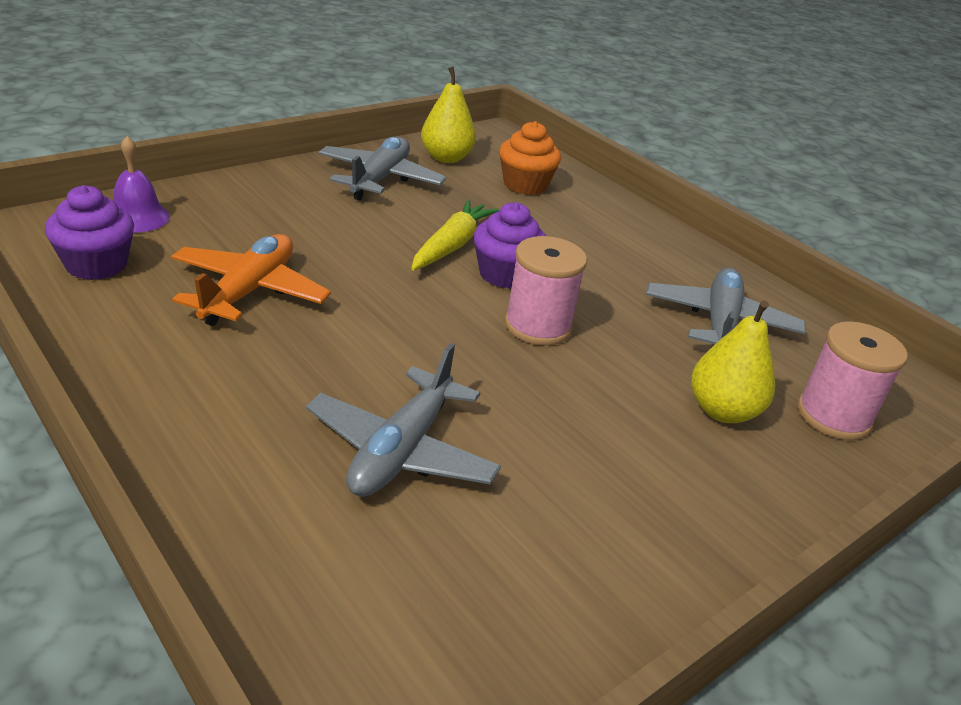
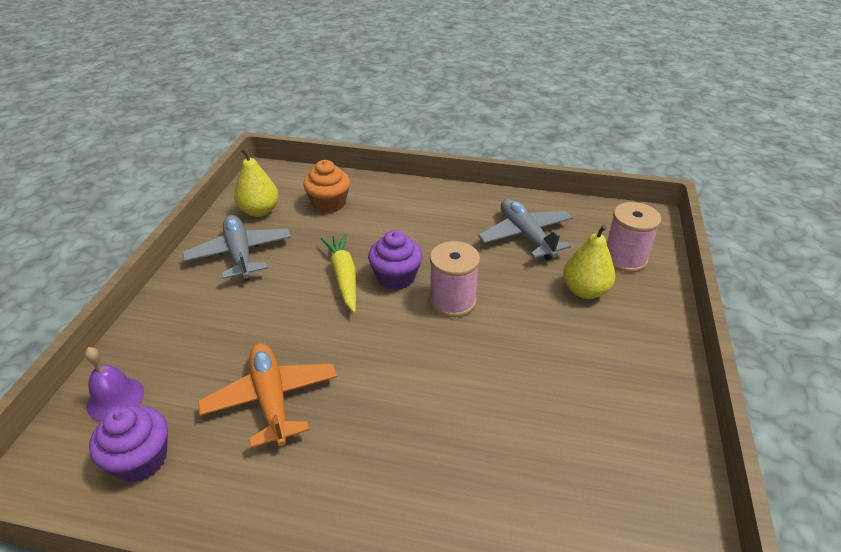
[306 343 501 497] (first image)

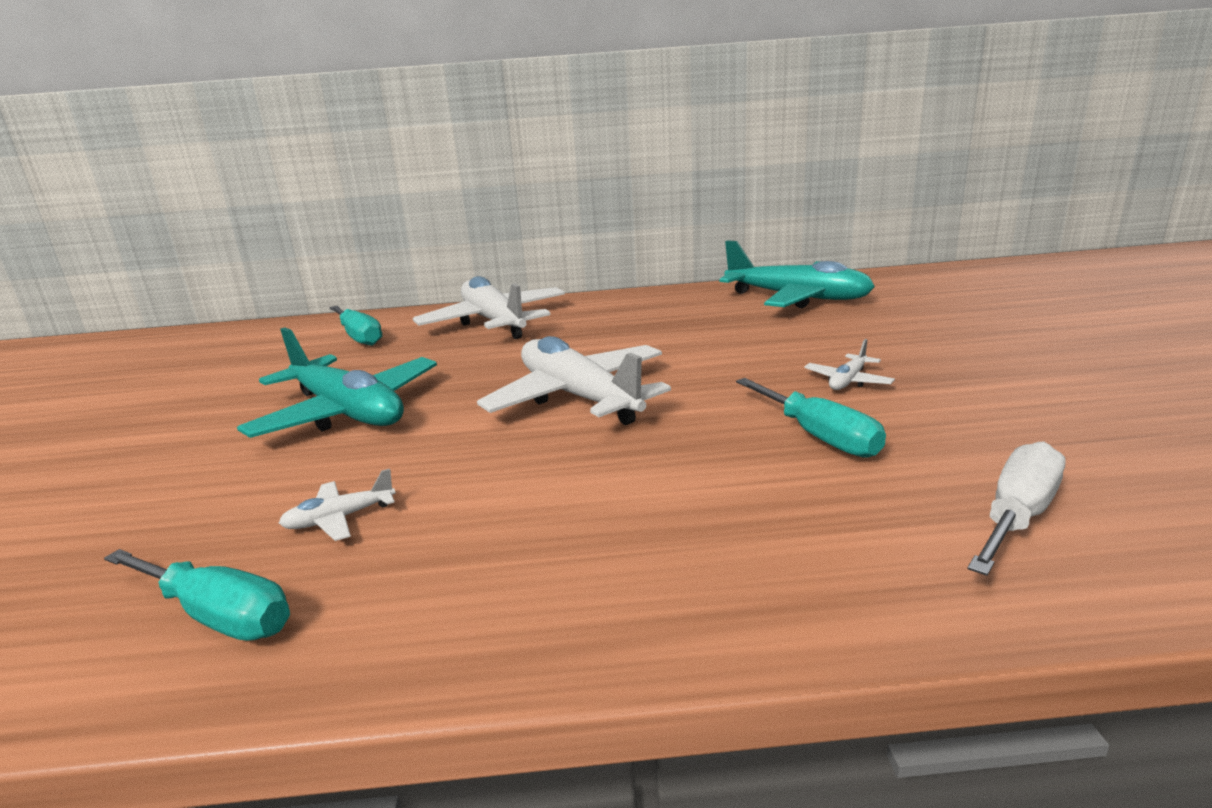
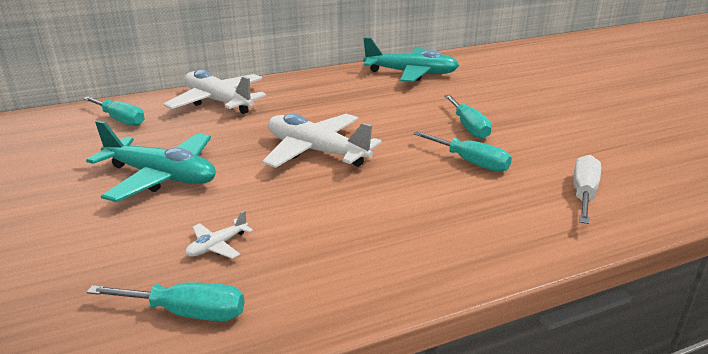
[444 95 492 139]

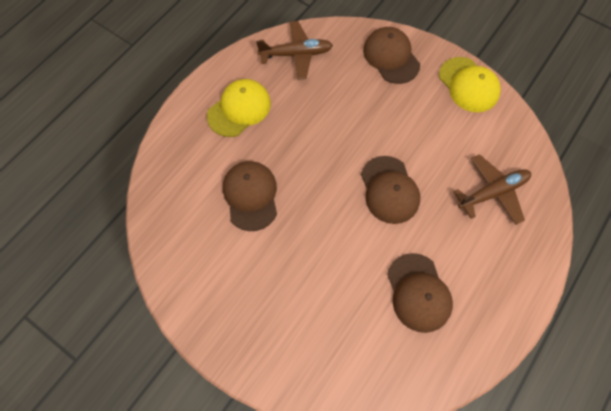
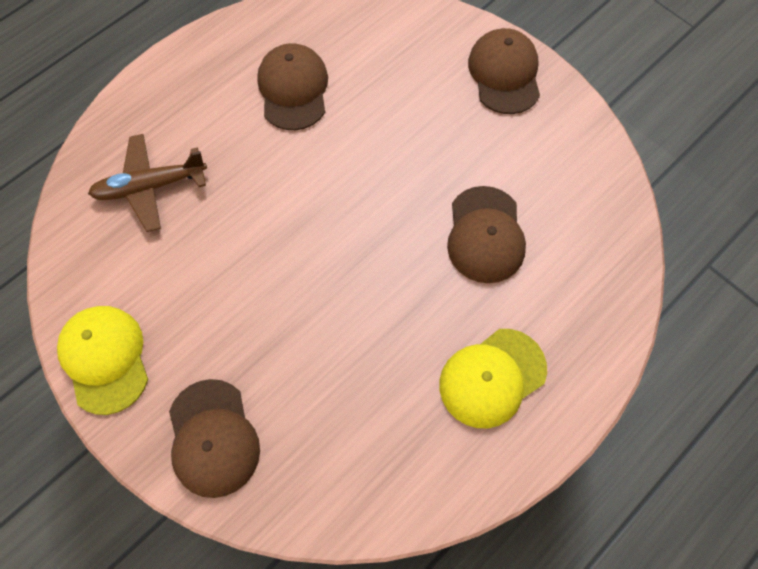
[256 21 333 80] (first image)
[468 28 540 114]

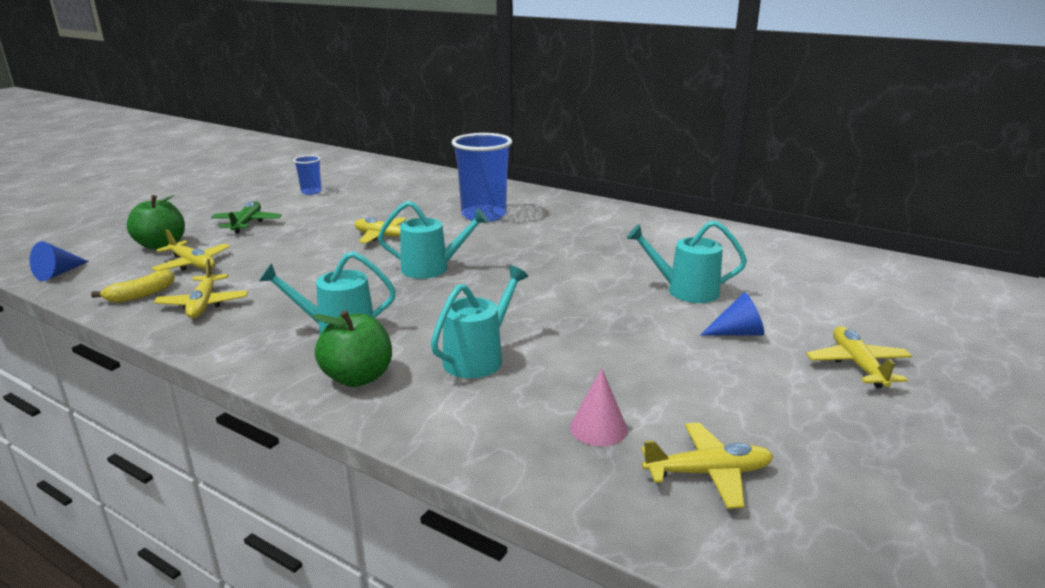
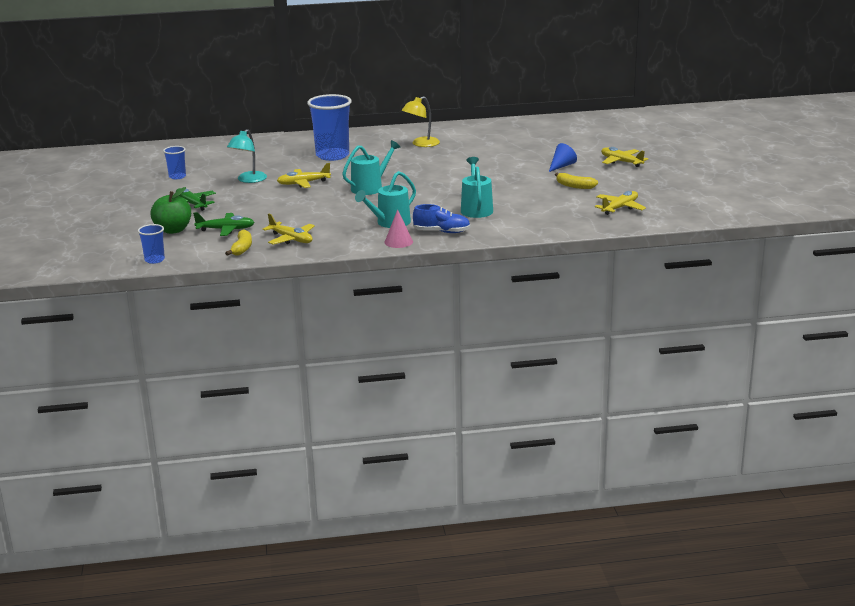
[138 224 165 264]
[193 212 255 236]
[413 204 470 233]
[384 209 413 248]
[627 221 747 303] (first image)
[227 129 267 183]
[401 96 440 147]
[555 173 598 189]

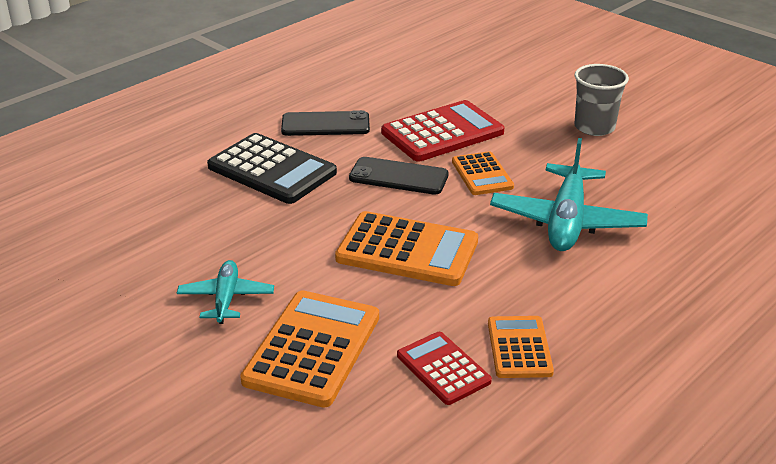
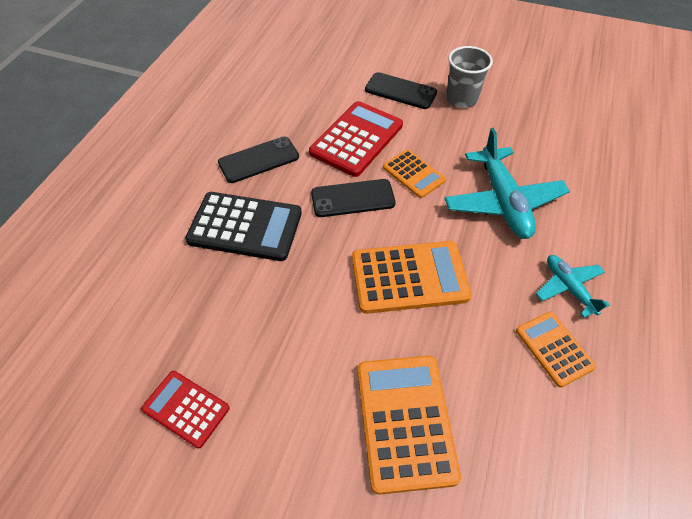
[536 255 610 318]
[141 371 230 449]
[365 72 437 109]

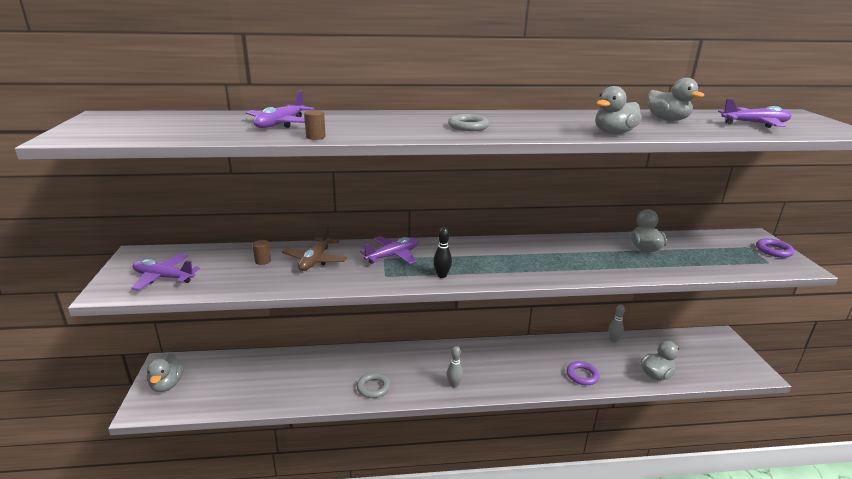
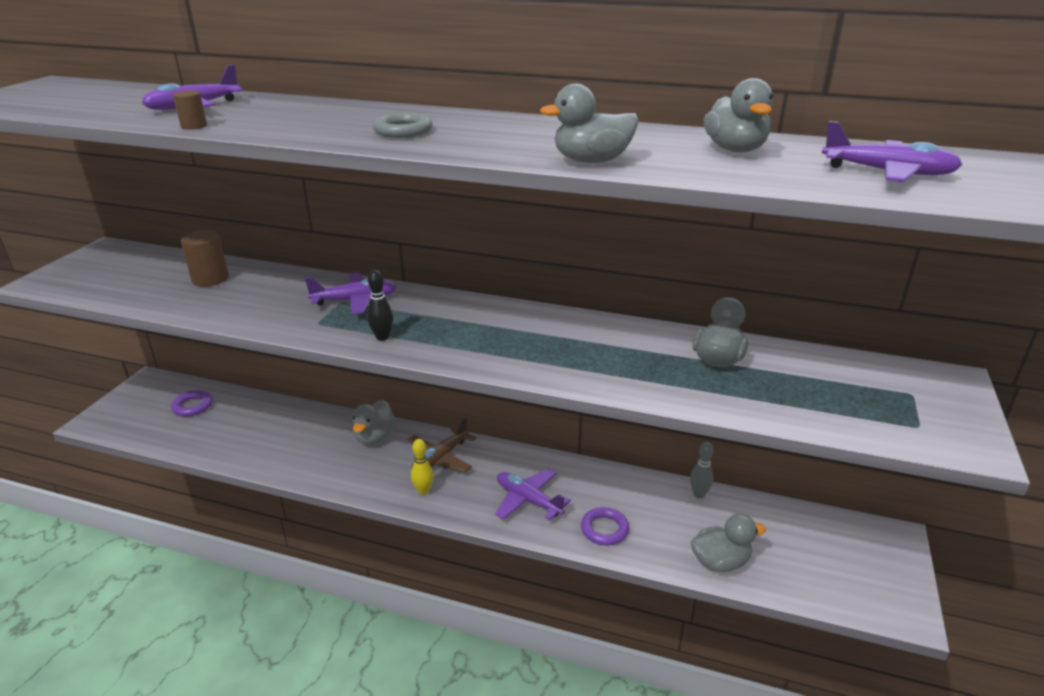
[495 469 571 520]
[352 400 396 445]
[181 230 229 287]
[408 417 476 472]
[357 373 390 398] (first image)
[411 439 434 495]
[171 390 213 416]

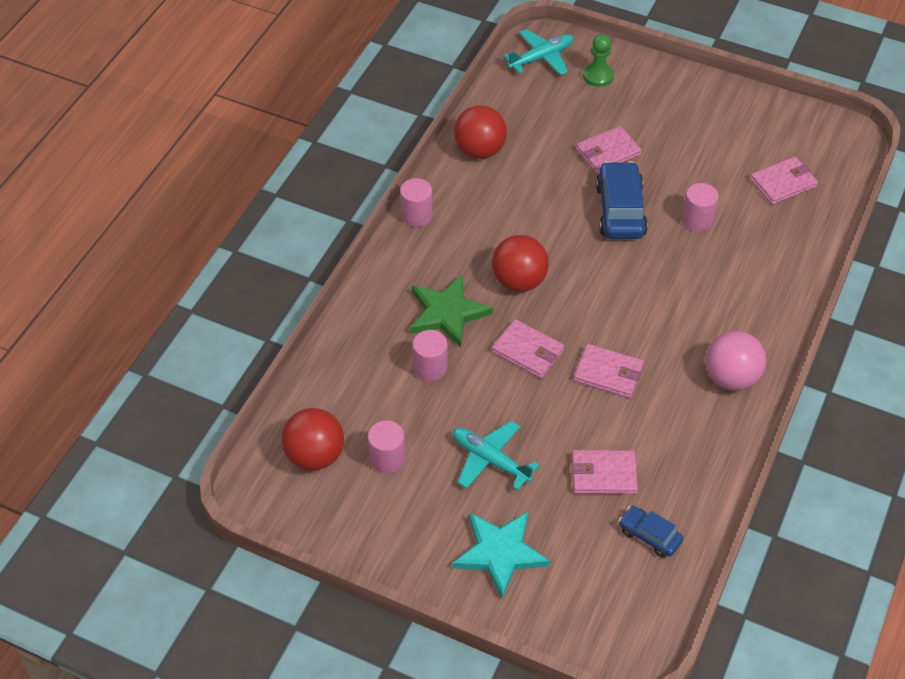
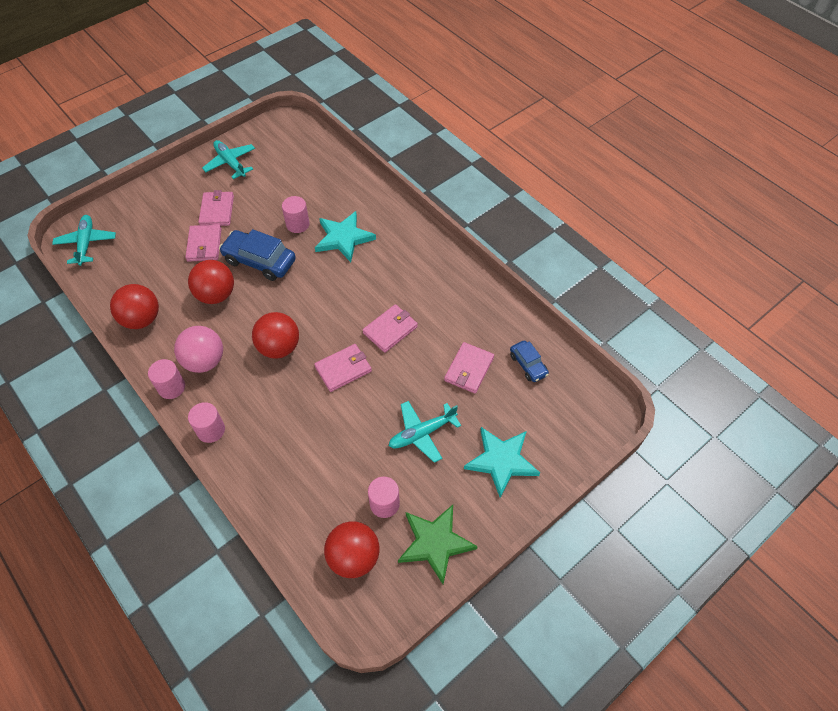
[398 505 478 584]
[188 402 225 443]
[583 34 614 87] (first image)
[510 340 549 382]
[174 326 223 373]
[198 190 234 226]
[188 260 234 304]
[202 140 255 179]
[315 211 376 262]

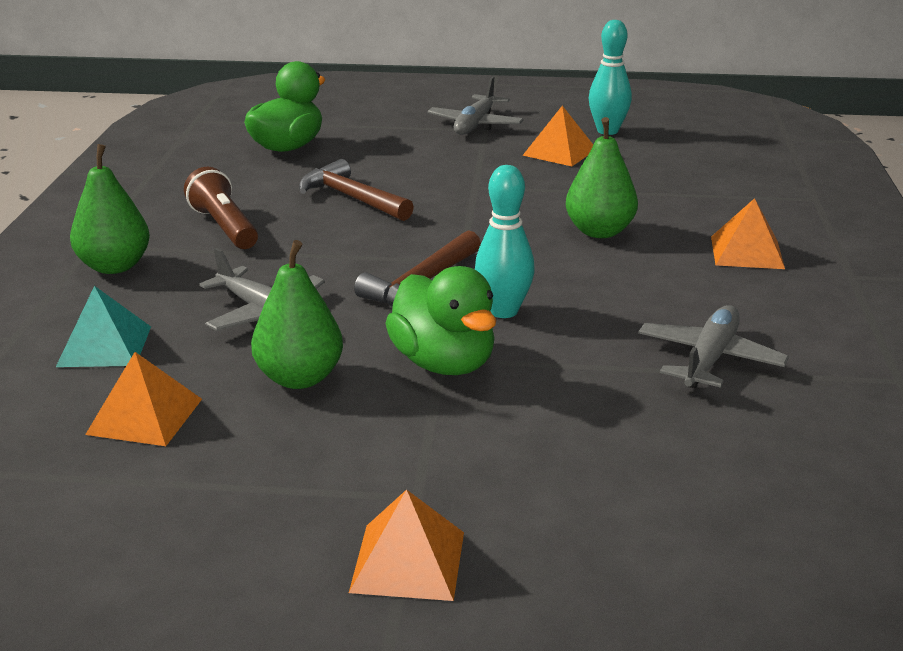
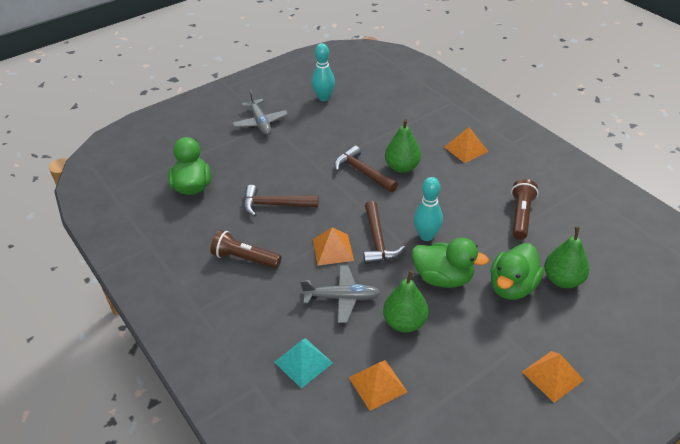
[544 226 589 288]
[313 227 354 266]
[511 179 538 240]
[334 145 398 192]
[490 243 544 300]

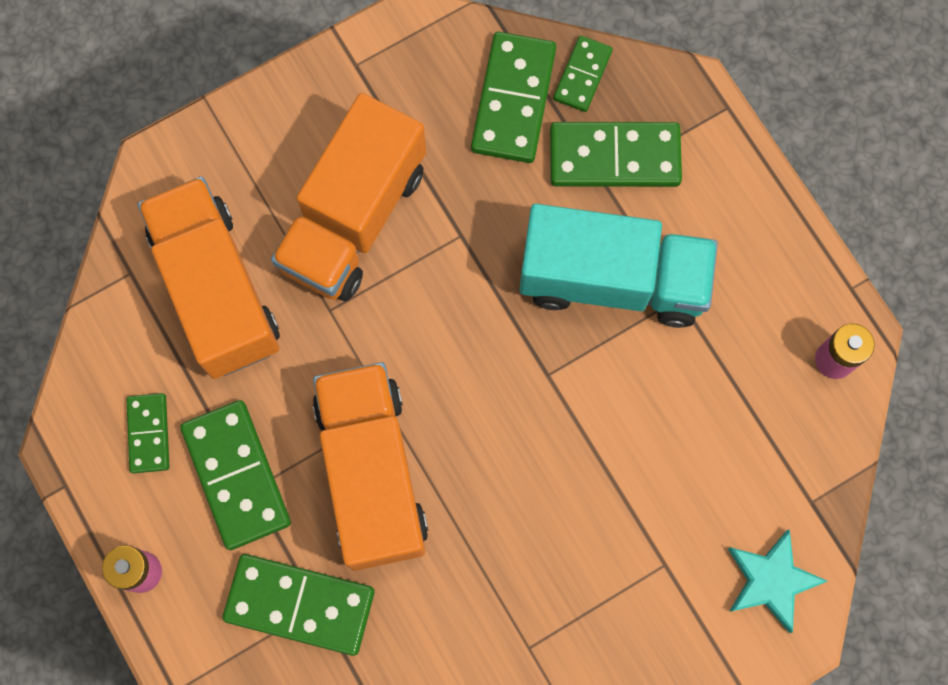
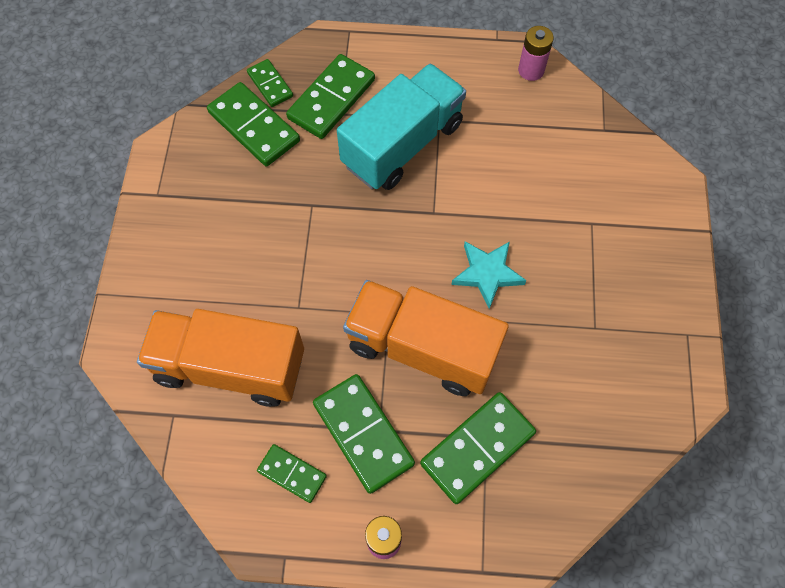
[313 374 415 494]
[271 93 426 301] (first image)
[451 241 527 309]

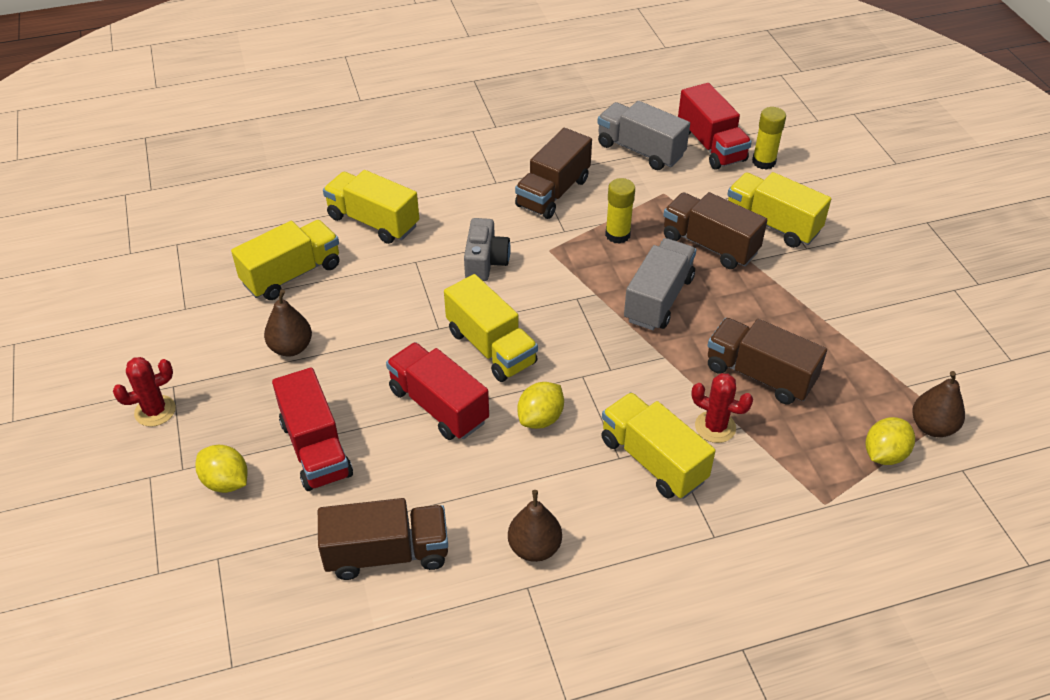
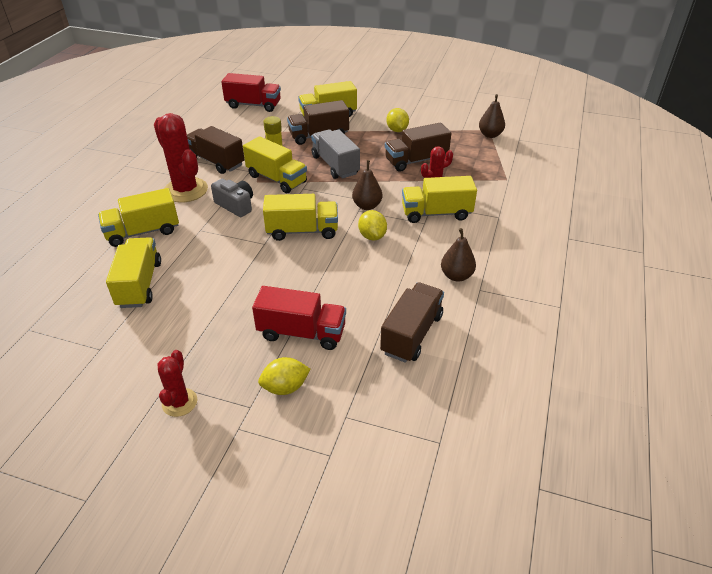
[352 160 382 210]
[386 342 489 440] (first image)
[187 126 245 174]
[597 101 690 170] (first image)
[752 107 786 170] (first image)
[386 108 409 132]
[154 113 208 203]
[243 136 307 193]

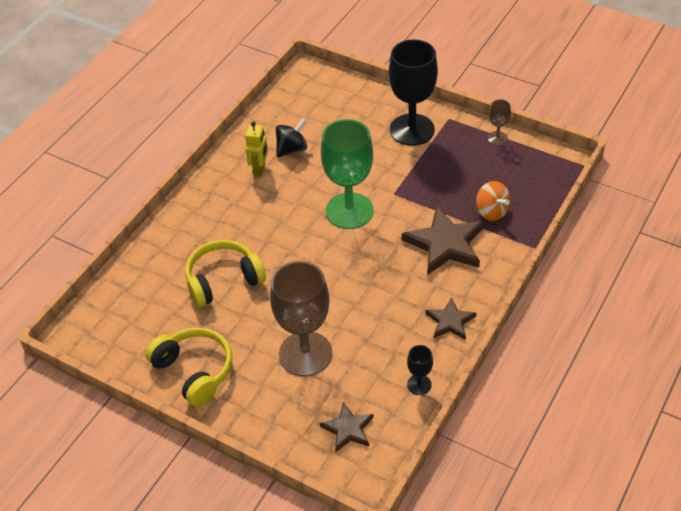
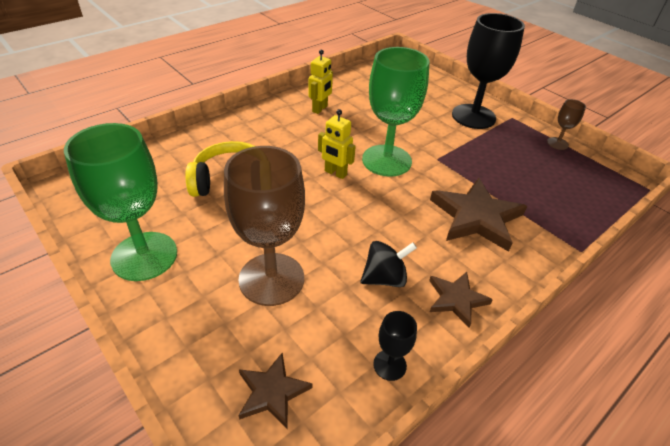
[64 123 177 281]
[360 241 417 287]
[476 181 510 221] (first image)
[318 109 356 179]

